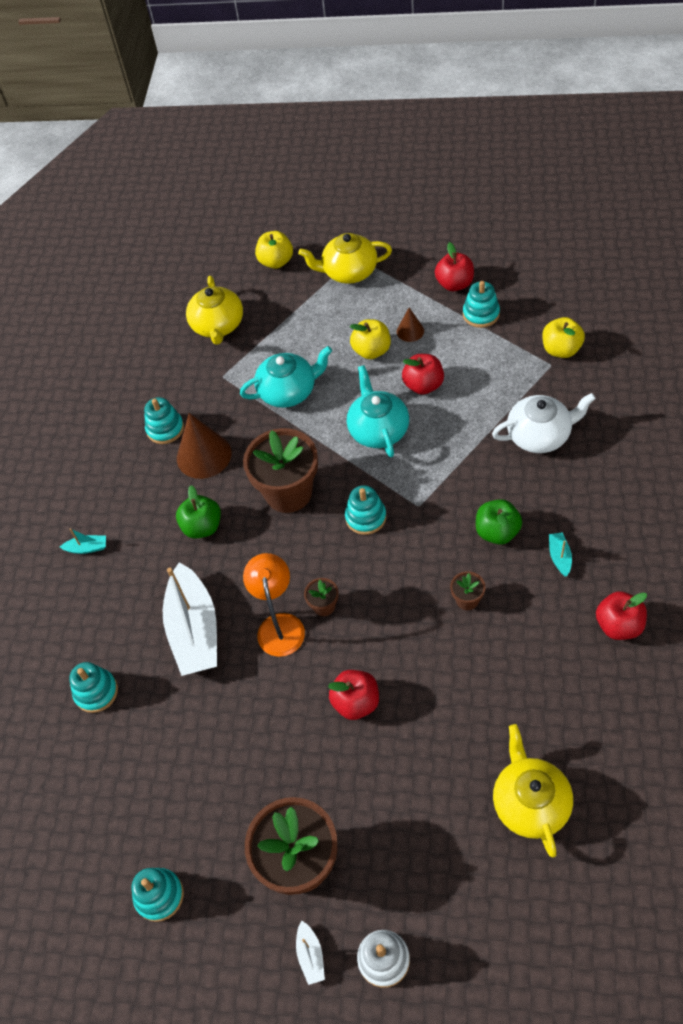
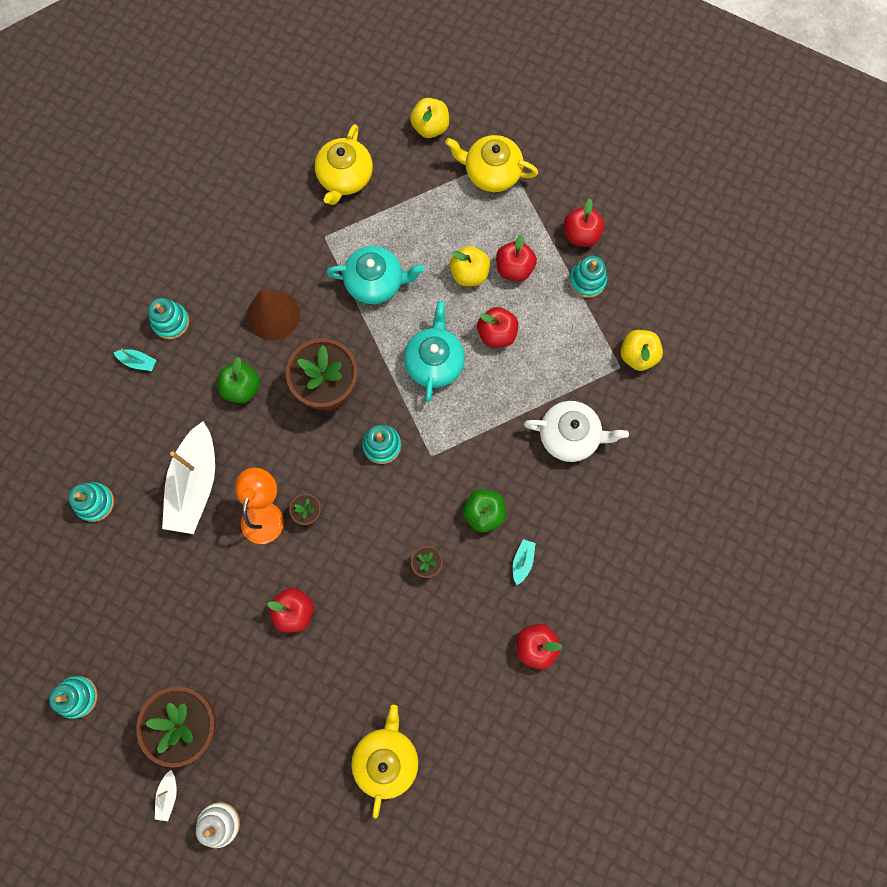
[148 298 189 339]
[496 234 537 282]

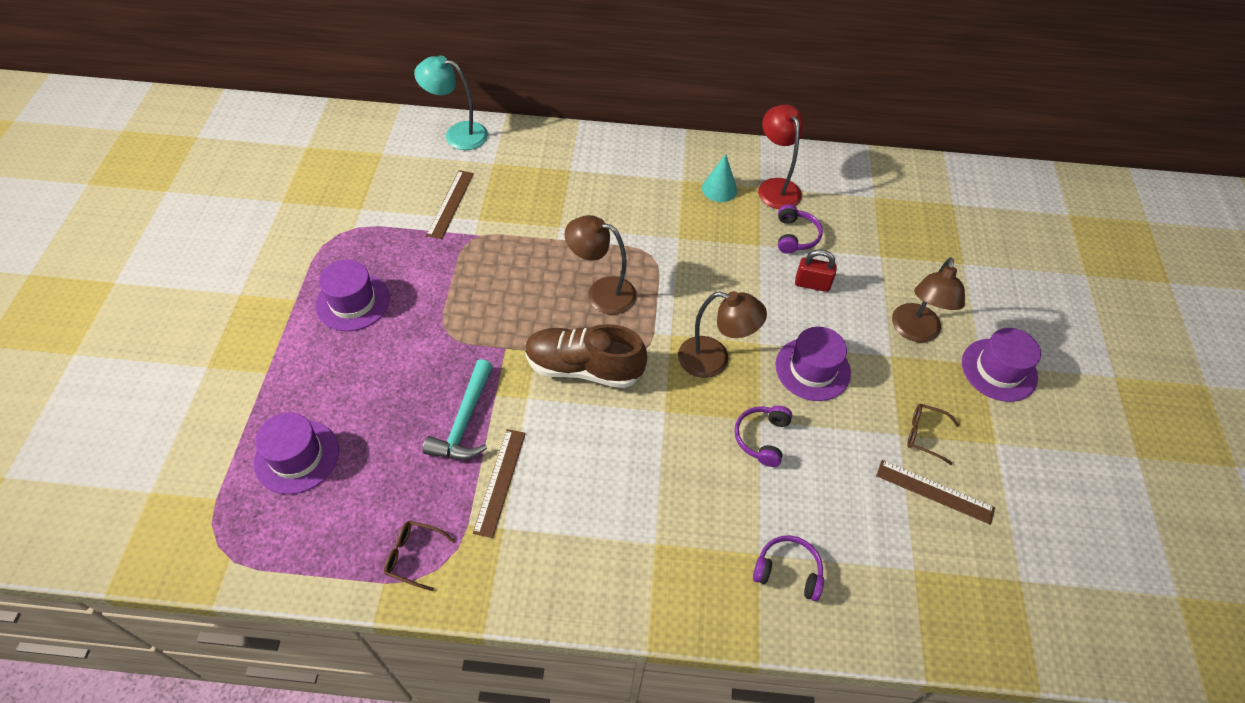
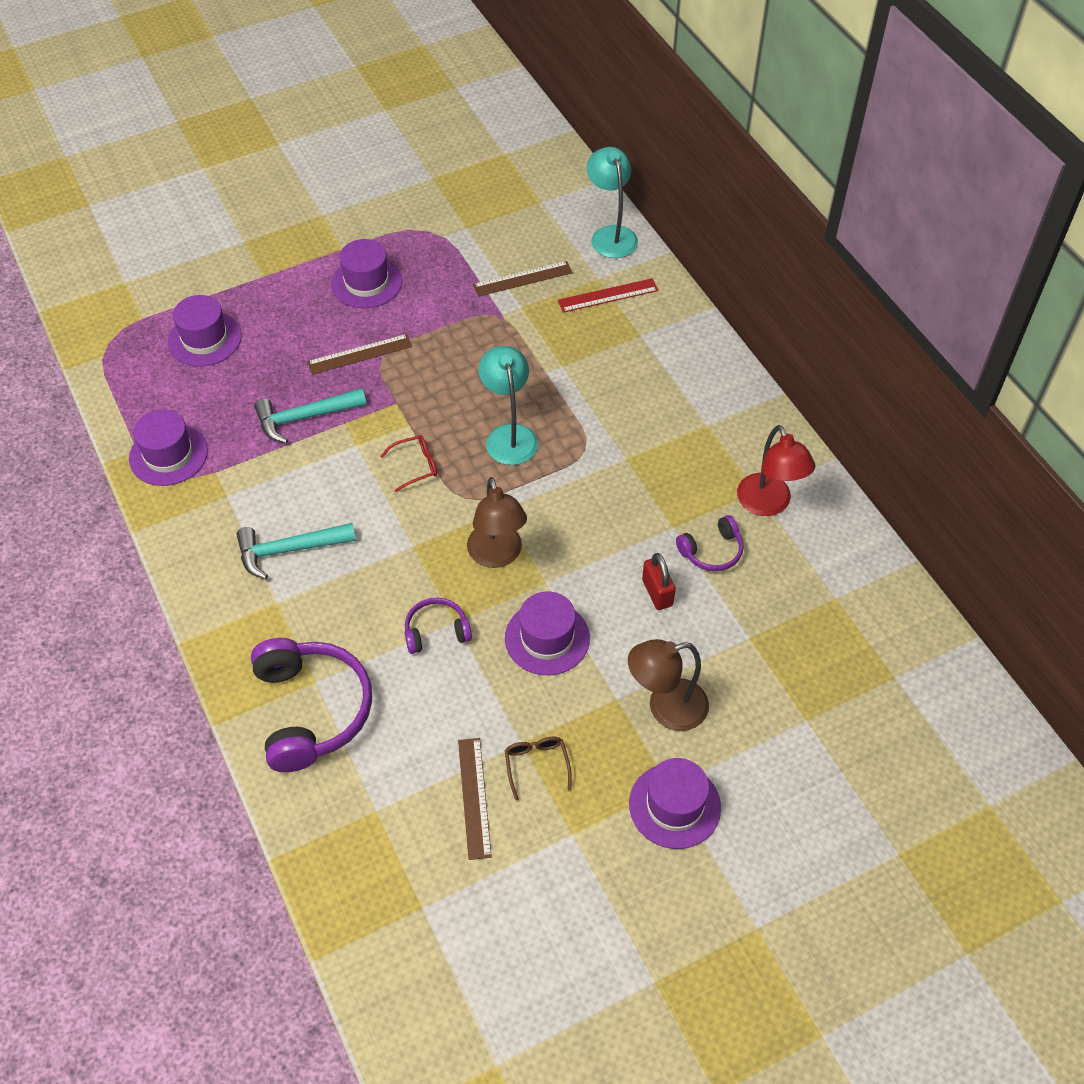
[129 409 208 486]
[307 334 412 375]
[380 435 437 492]
[479 346 538 465]
[702 154 737 202] (first image)
[251 638 372 772]
[737 425 815 516]
[236 523 356 579]
[558 278 658 313]

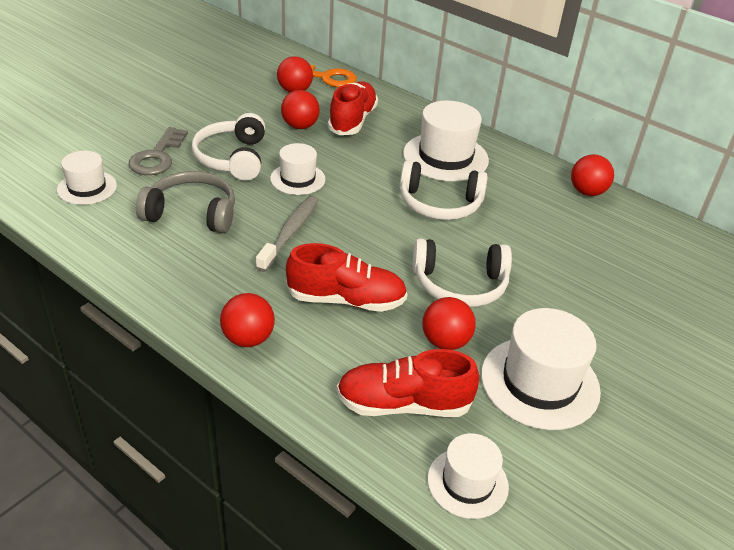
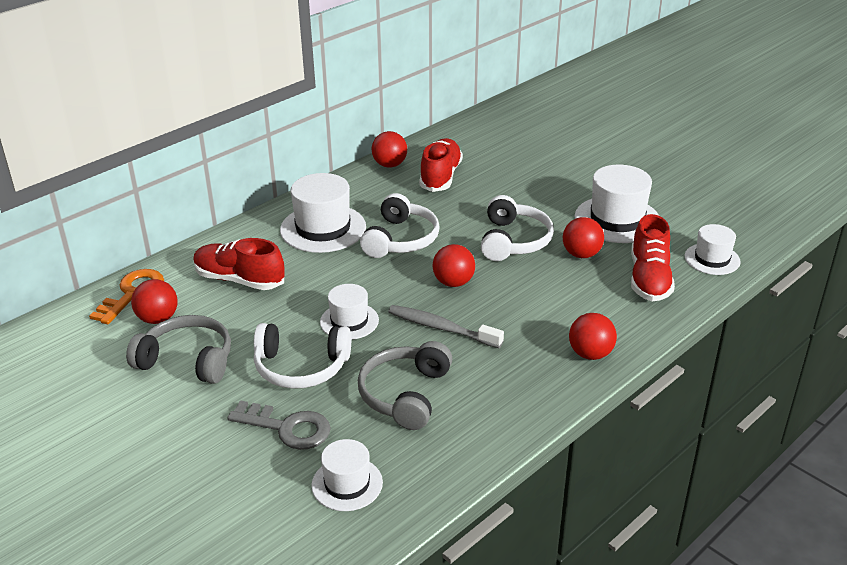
[433 244 475 287]
[419 138 463 192]
[126 315 231 384]

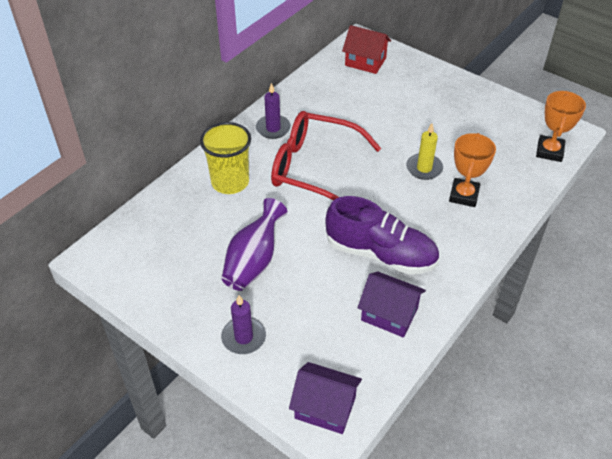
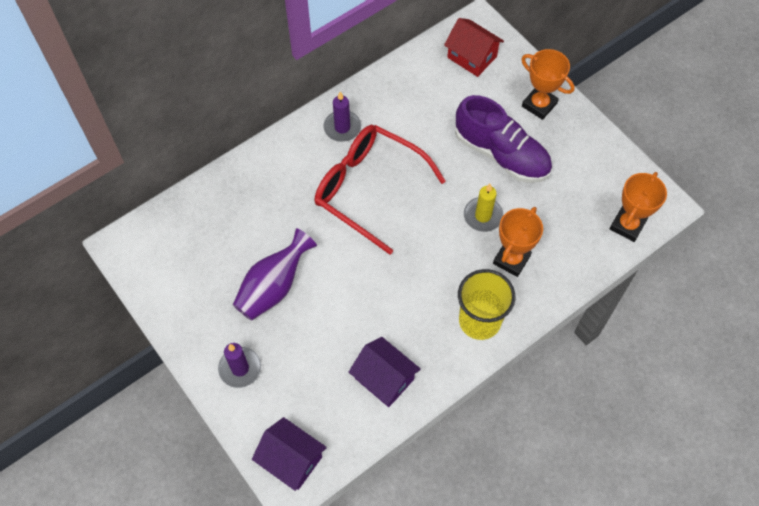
[458 269 515 340]
[455 95 552 183]
[521 49 575 120]

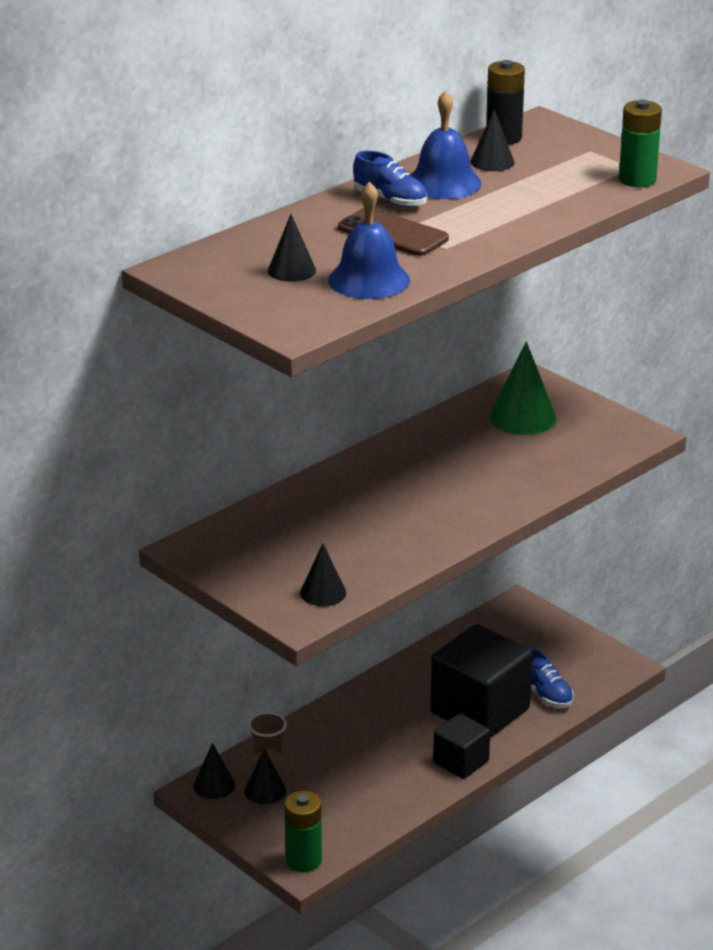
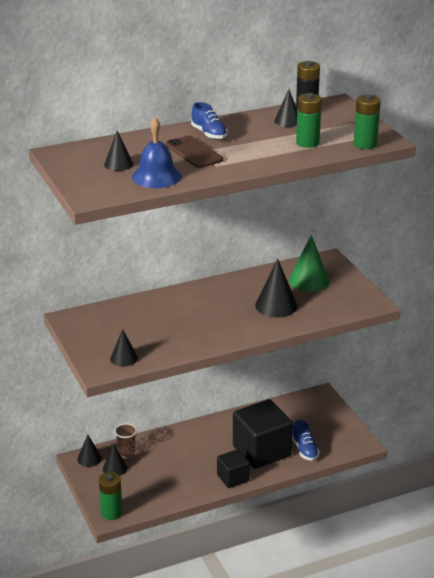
[410 91 481 199] (first image)
[255 259 297 317]
[296 93 322 148]

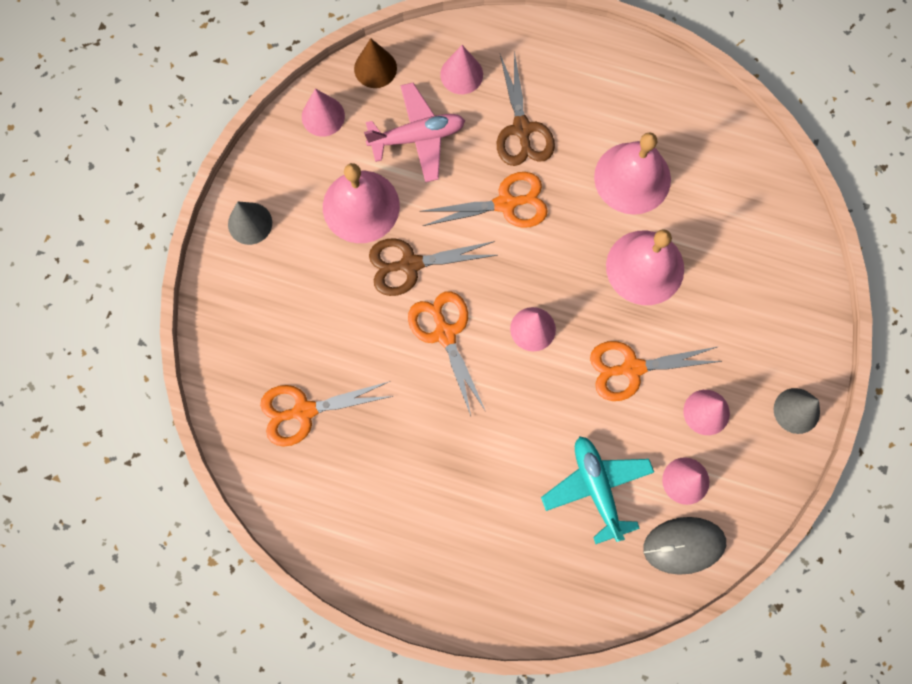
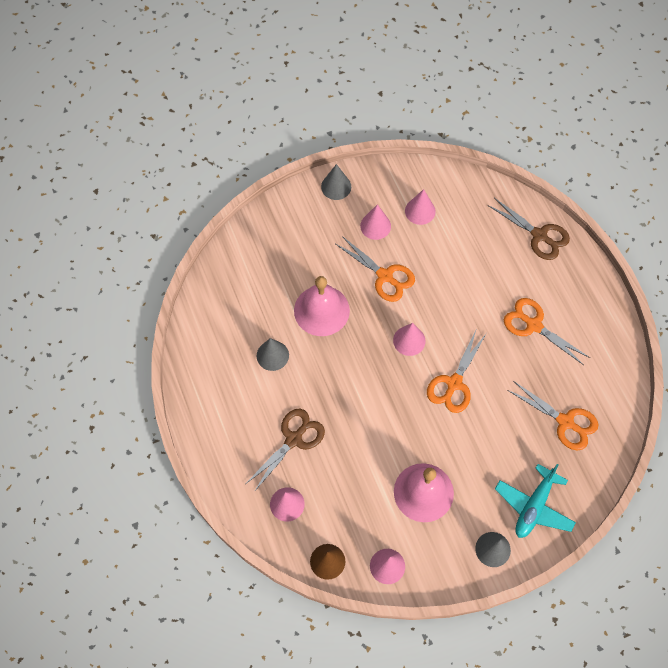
[364 83 465 183] (first image)
[488 198 570 260]
[504 298 590 365]
[495 464 576 538]
[257 338 289 371]
[643 517 726 575] (first image)

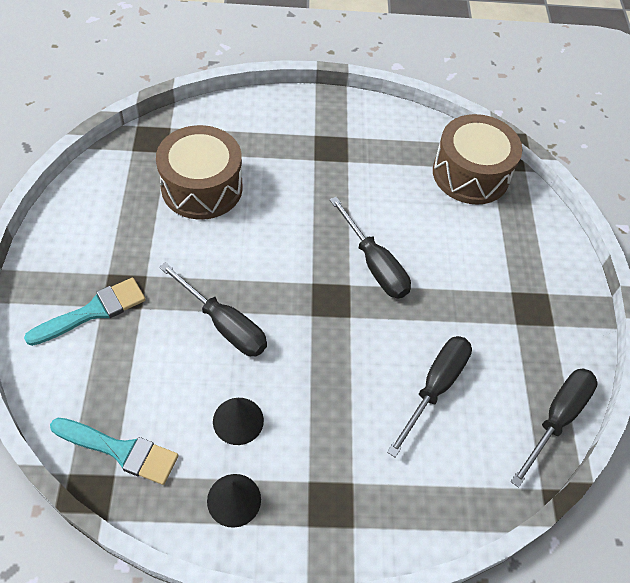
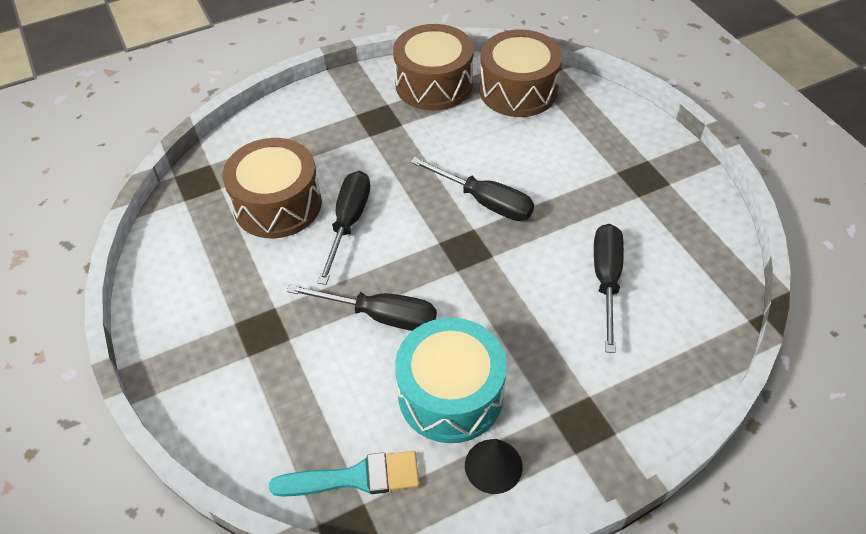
[24 278 146 346] (first image)
[395 318 507 443]
[317 171 370 285]
[393 24 474 111]

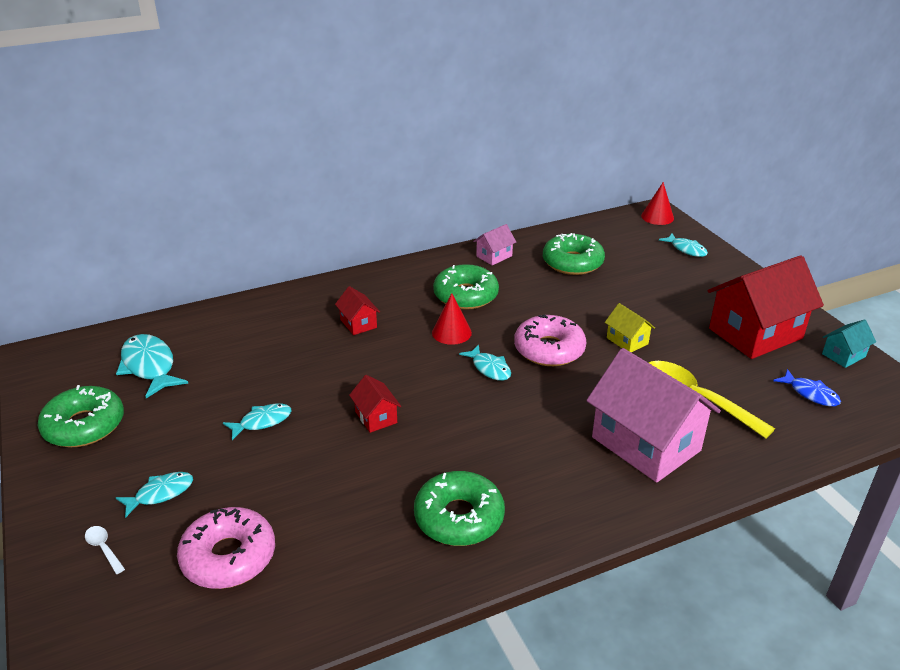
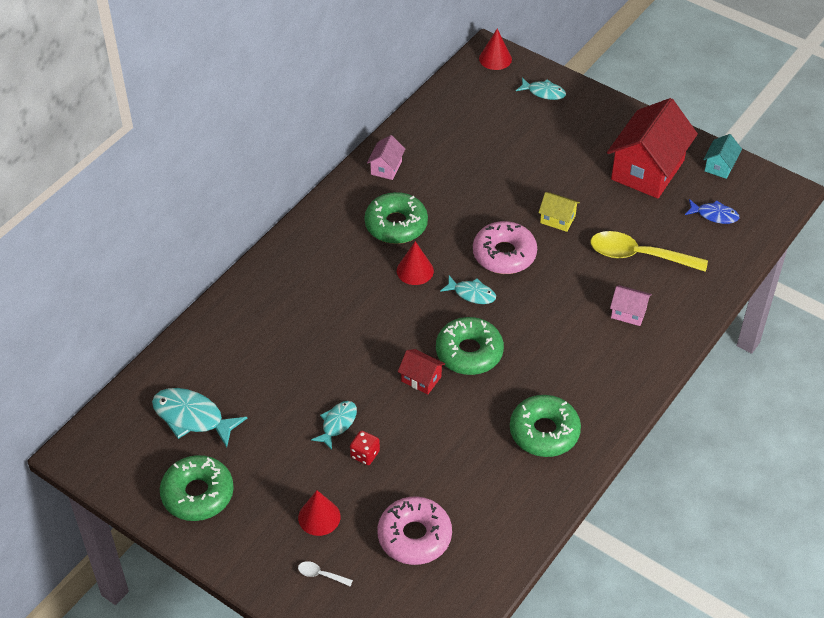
[298 490 341 536]
[335 286 380 335] (first image)
[436 317 504 375]
[610 285 652 326]
[350 431 380 465]

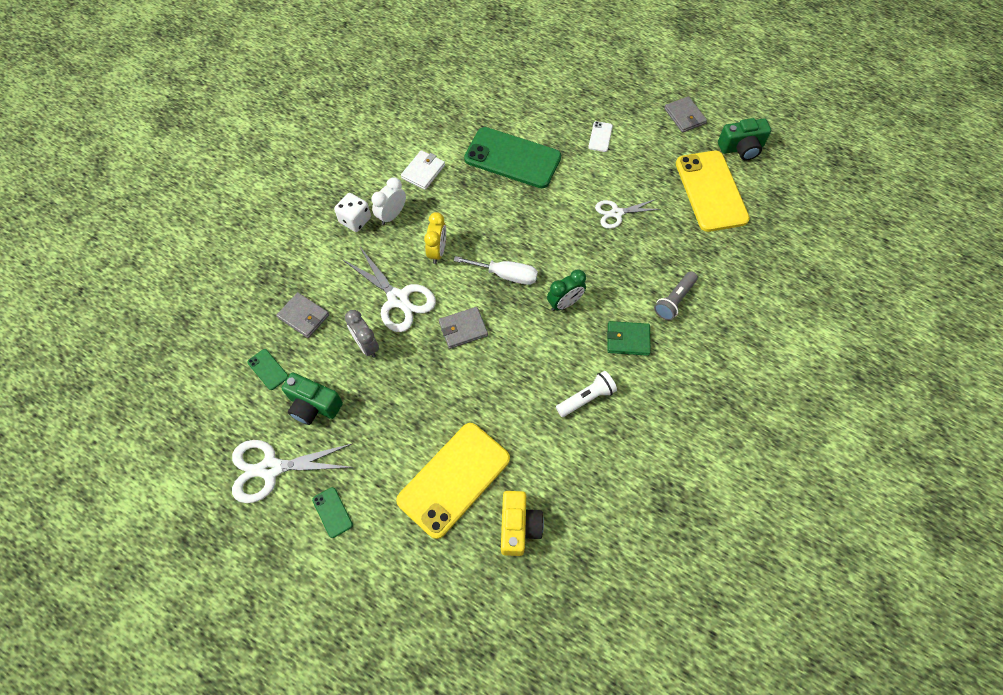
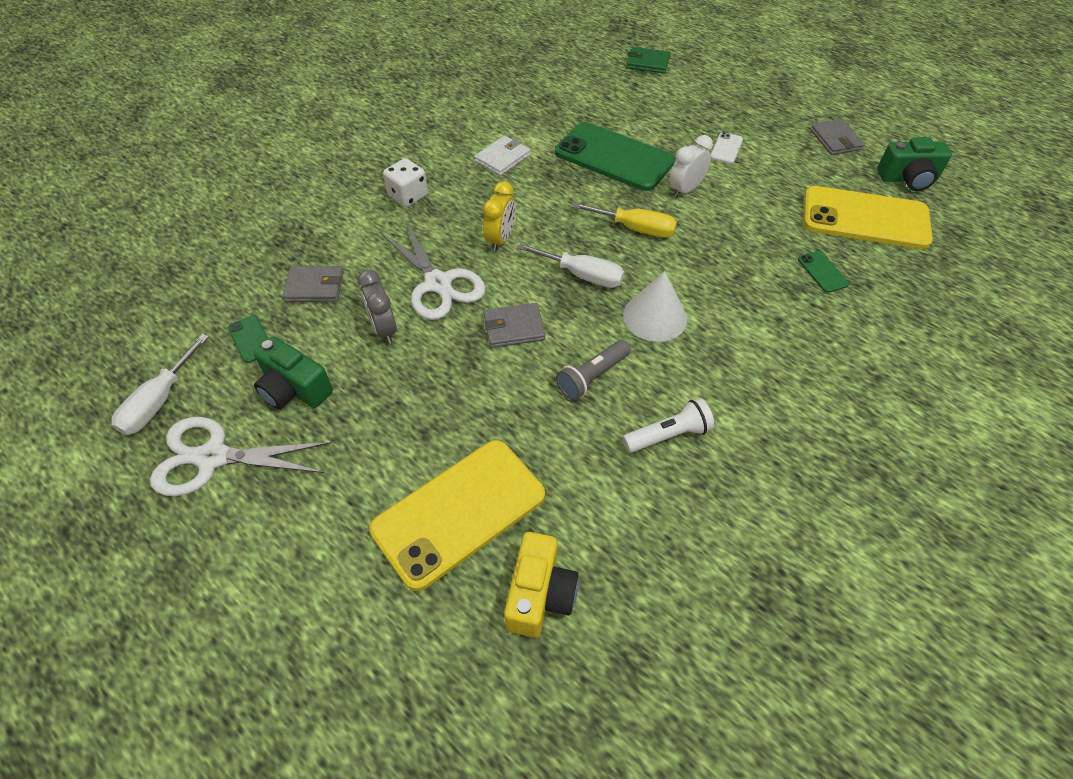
[282 266 344 302]
[798 251 849 293]
[669 135 713 198]
[623 271 687 342]
[595 199 661 229] (first image)
[626 47 670 74]
[556 340 631 400]
[803 186 933 249]
[111 334 209 435]
[572 202 677 238]

